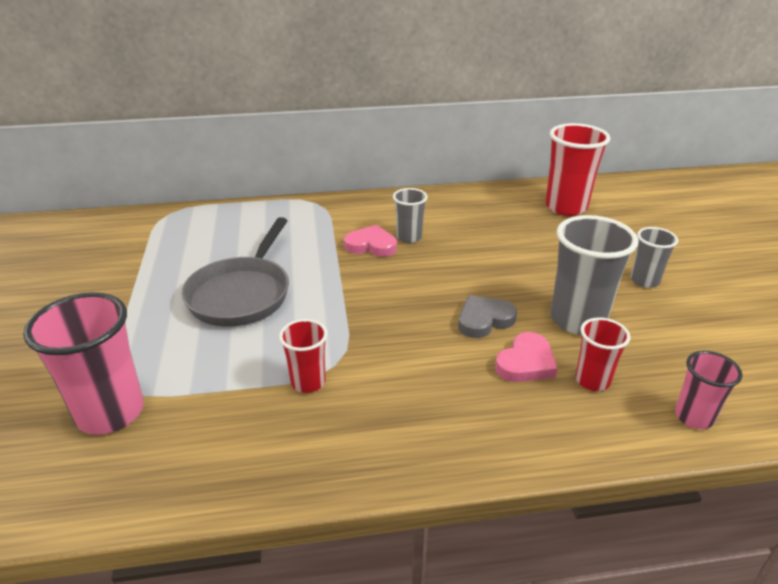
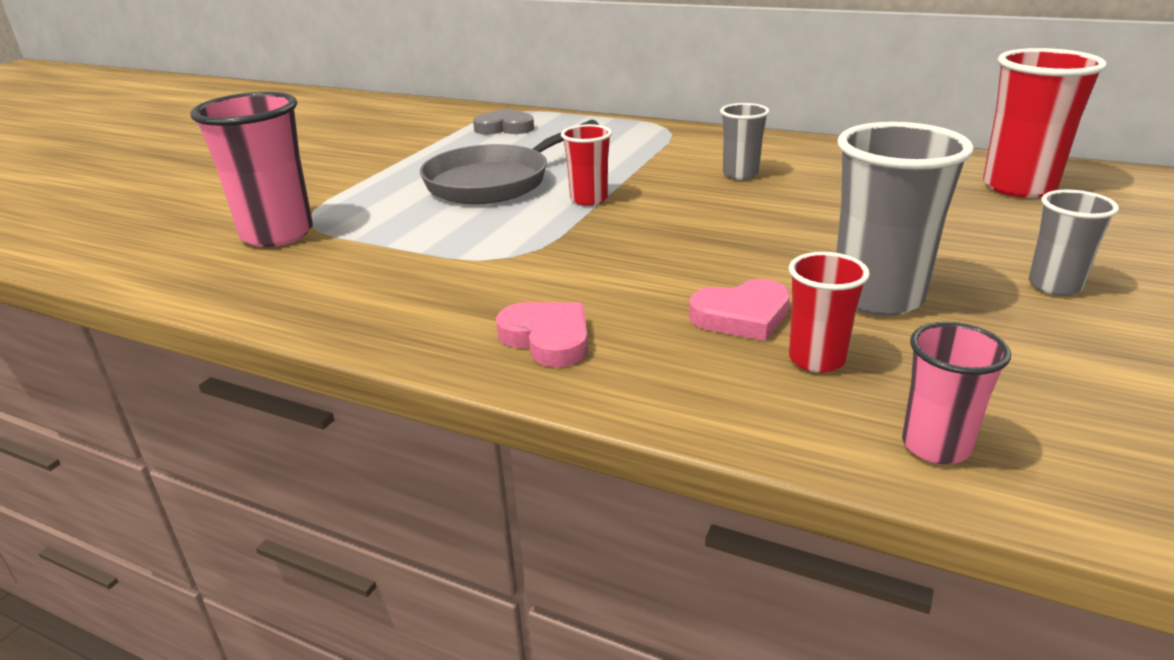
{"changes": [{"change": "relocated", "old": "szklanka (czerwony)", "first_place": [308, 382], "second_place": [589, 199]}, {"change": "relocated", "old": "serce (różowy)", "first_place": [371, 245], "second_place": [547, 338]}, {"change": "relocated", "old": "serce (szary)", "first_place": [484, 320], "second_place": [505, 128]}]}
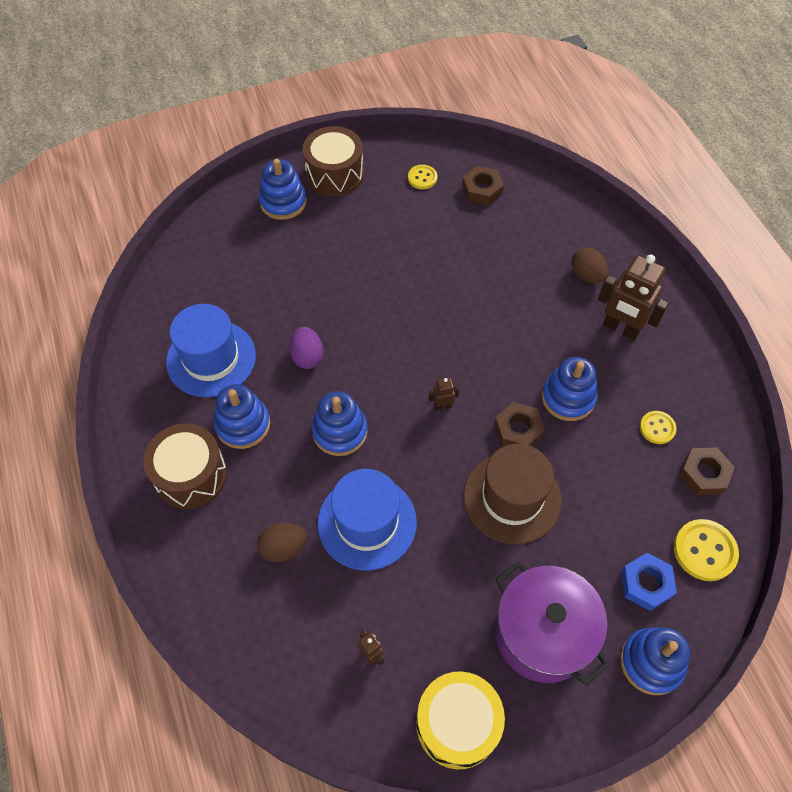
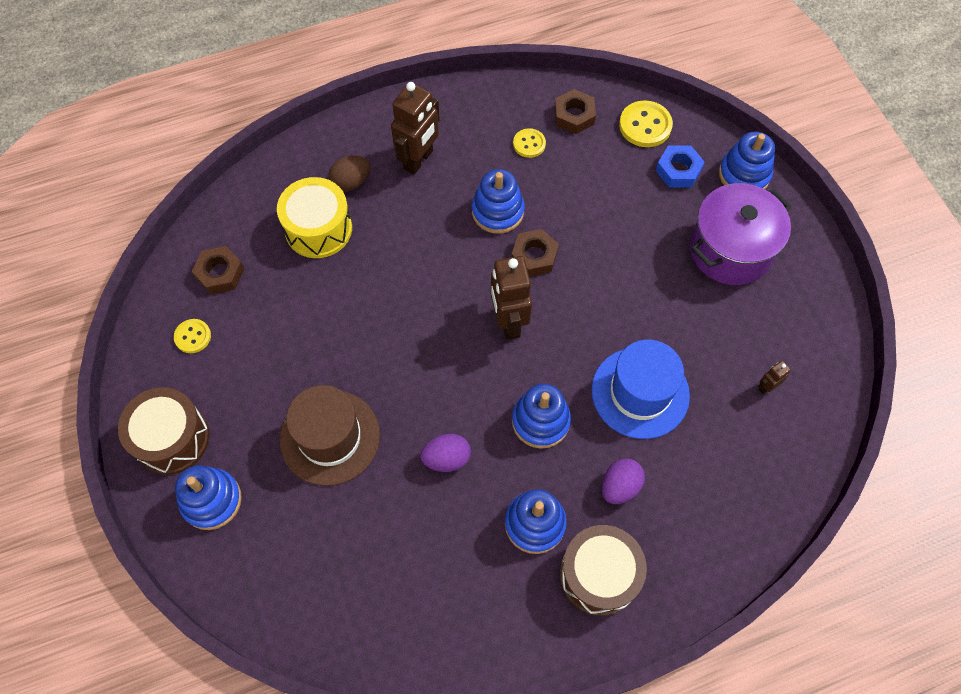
{"changes": [{"change": "missing", "old": "kapelusz (niebieski)", "first_place": [211, 358]}, {"change": "missing", "old": "jajko (brązowy)", "first_place": [283, 548]}, {"change": "relocated", "old": "bęben (żółty)", "first_place": [457, 724], "second_place": [318, 229]}, {"change": "size", "old": "robot (brązowy)", "first_place": [442, 406], "second_place": [508, 322], "factor": 2.22}, {"change": "relocated", "old": "kapelusz (brązowy)", "first_place": [512, 497], "second_place": [330, 437]}, {"change": "appeared", "new": "jajko (fioletowy)", "second_place": [619, 486]}]}
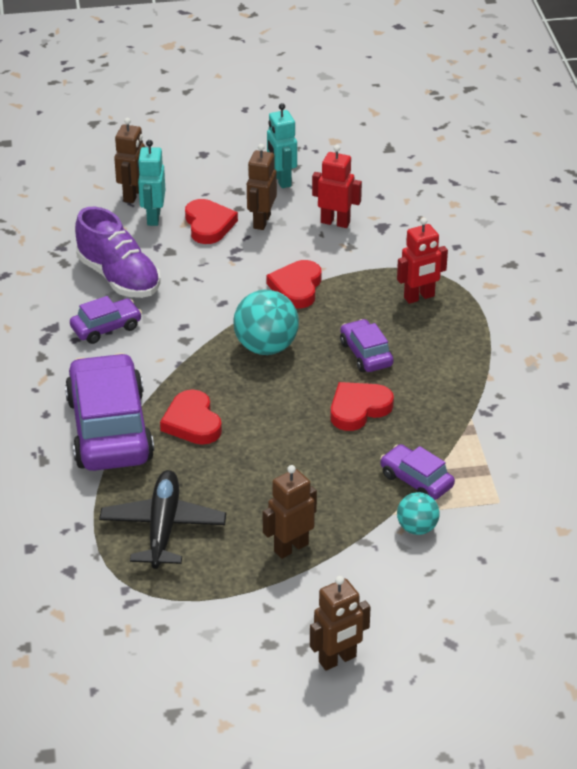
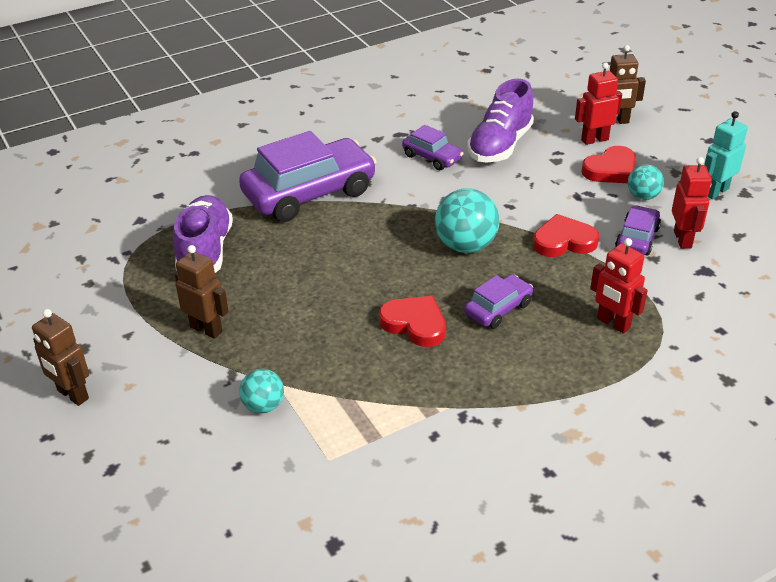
{"changes": [{"change": "exchanged", "old": "samolot (czarny)", "new": "but (fioletowy)", "first_place": [163, 527], "second_place": [205, 251]}, {"change": "colour", "old": "robot (turkusowy)", "new": "robot (czerwony)", "first_place": [153, 217], "second_place": [594, 140]}, {"change": "missing", "old": "serce (czerwony)", "first_place": [192, 422]}, {"change": "exchanged", "old": "robot (brązowy)", "new": "piłka (turkusowy)", "first_place": [261, 221], "second_place": [643, 196]}, {"change": "relocated", "old": "samochód (fioletowy)", "first_place": [416, 480], "second_place": [637, 238]}]}
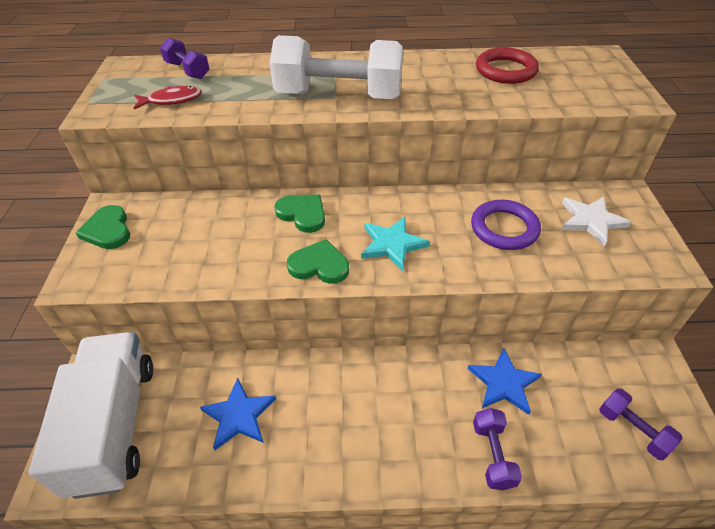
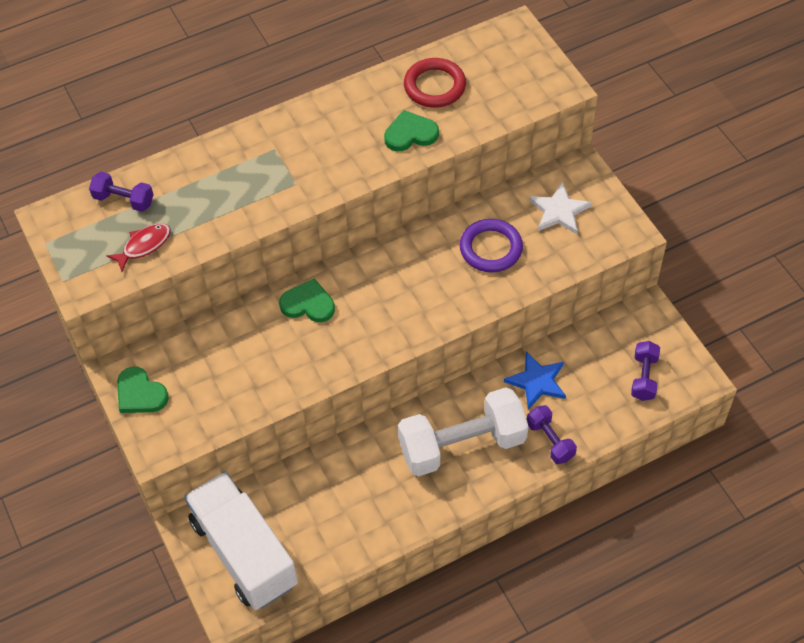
{"changes": [{"change": "missing", "old": "gwiazda (niebieski)", "first_place": [239, 416]}, {"change": "relocated", "old": "hantel (biały)", "first_place": [339, 96], "second_place": [462, 445]}, {"change": "relocated", "old": "serce (zielony)", "first_place": [319, 265], "second_place": [410, 134]}, {"change": "missing", "old": "gwiazda (turkusowy)", "first_place": [392, 244]}, {"change": "spun", "old": "hantel (fioletowy)", "first_place": [632, 430], "second_place": [644, 377], "degrees": 75}]}
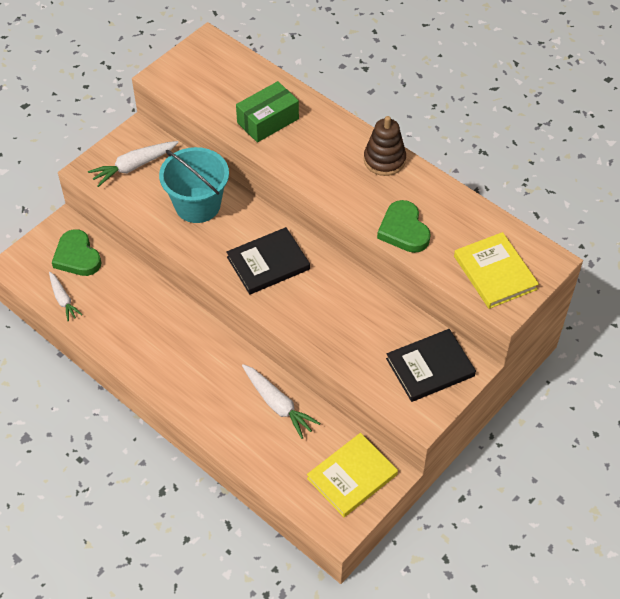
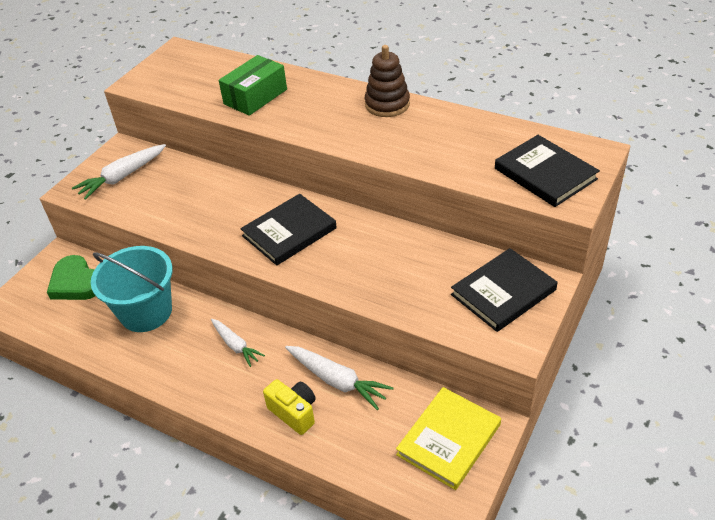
{"changes": [{"change": "relocated", "old": "marchewka (biały)", "first_place": [63, 299], "second_place": [236, 345]}, {"change": "relocated", "old": "wiadro (turkusowy)", "first_place": [197, 205], "second_place": [146, 312]}, {"change": "missing", "old": "serce (zielony)", "first_place": [403, 230]}, {"change": "colour", "old": "książka (żółty)", "new": "książka (czarny)", "first_place": [495, 273], "second_place": [545, 174]}, {"change": "appeared", "new": "aparat fotograficzny (żółty)", "second_place": [294, 412]}]}
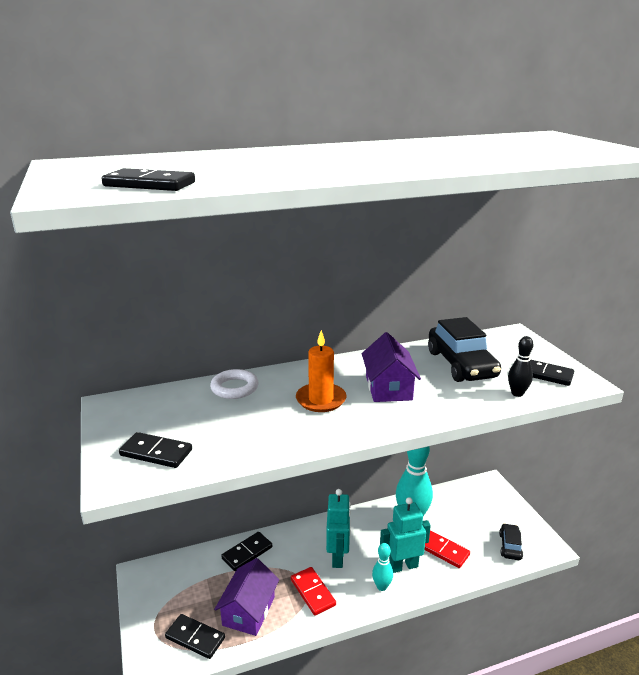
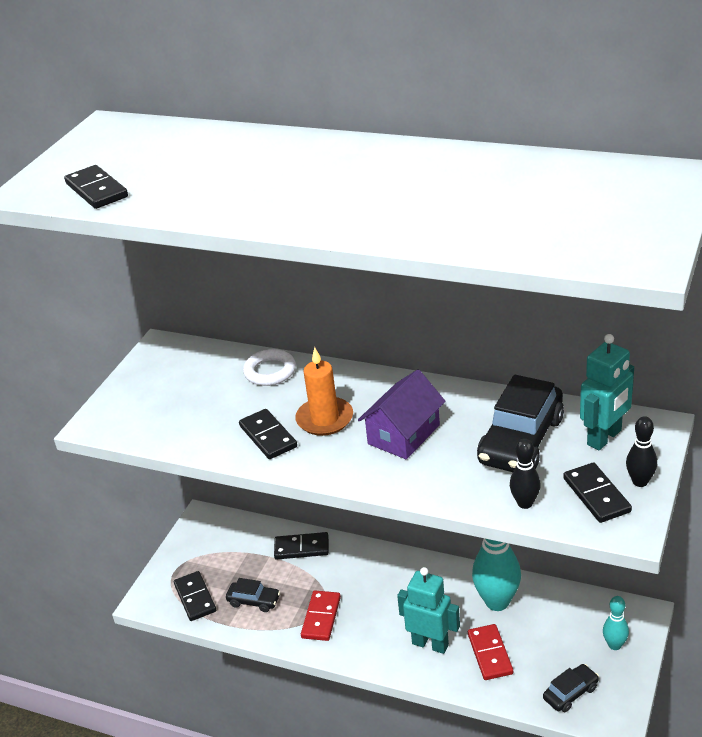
{"changes": [{"change": "relocated", "old": "kostka domina (czarny)", "first_place": [156, 453], "second_place": [268, 436]}, {"change": "exchanged", "old": "domek (fioletowy)", "new": "samochód (czarny)", "first_place": [248, 611], "second_place": [254, 601]}, {"change": "relocated", "old": "robot (turkusowy)", "first_place": [338, 557], "second_place": [604, 438]}, {"change": "relocated", "old": "kręgiel (turkusowy)", "first_place": [381, 586], "second_place": [614, 645]}, {"change": "appeared", "new": "kręgiel (czarny)", "second_place": [640, 482]}]}
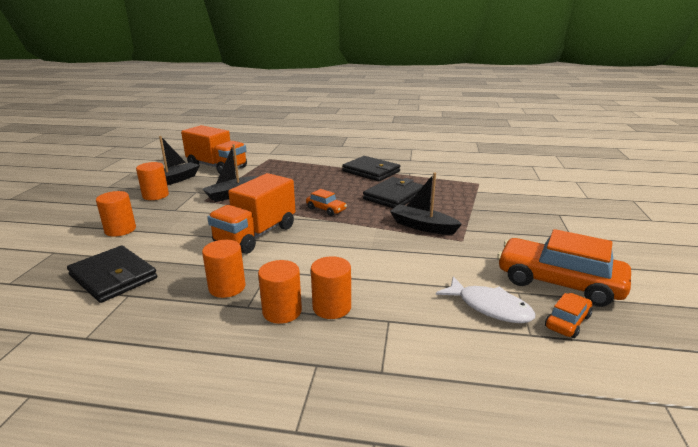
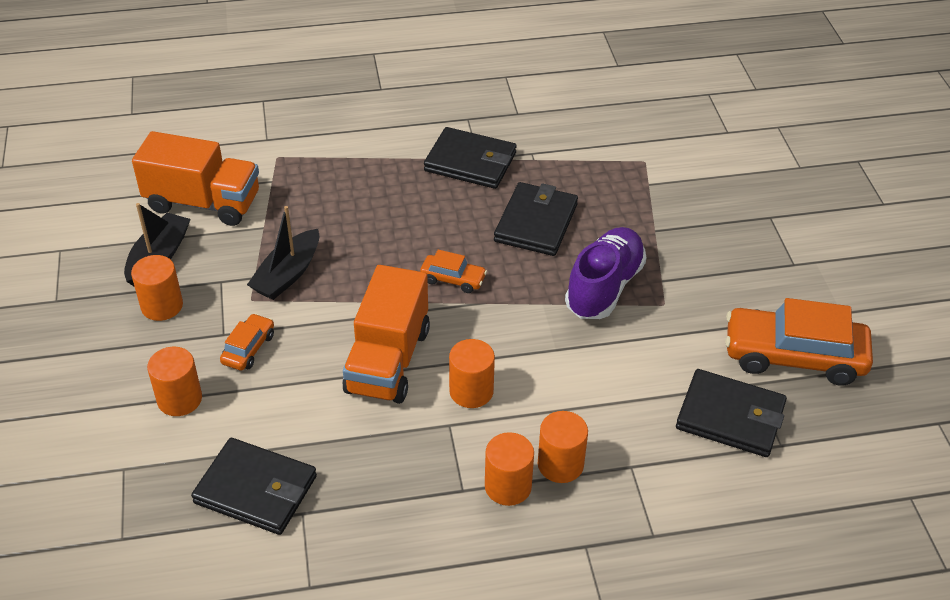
{"changes": [{"change": "relocated", "old": "walec (pomarańczowy)", "first_place": [227, 287], "second_place": [471, 391]}, {"change": "exchanged", "old": "łódka (czarny)", "new": "but (fioletowy)", "first_place": [423, 226], "second_place": [604, 287]}, {"change": "exchanged", "old": "ryba (biały)", "new": "portfel (czarny)", "first_place": [489, 307], "second_place": [730, 417]}, {"change": "relocated", "old": "samochód (pomarańczowy)", "first_place": [567, 322], "second_place": [248, 348]}]}
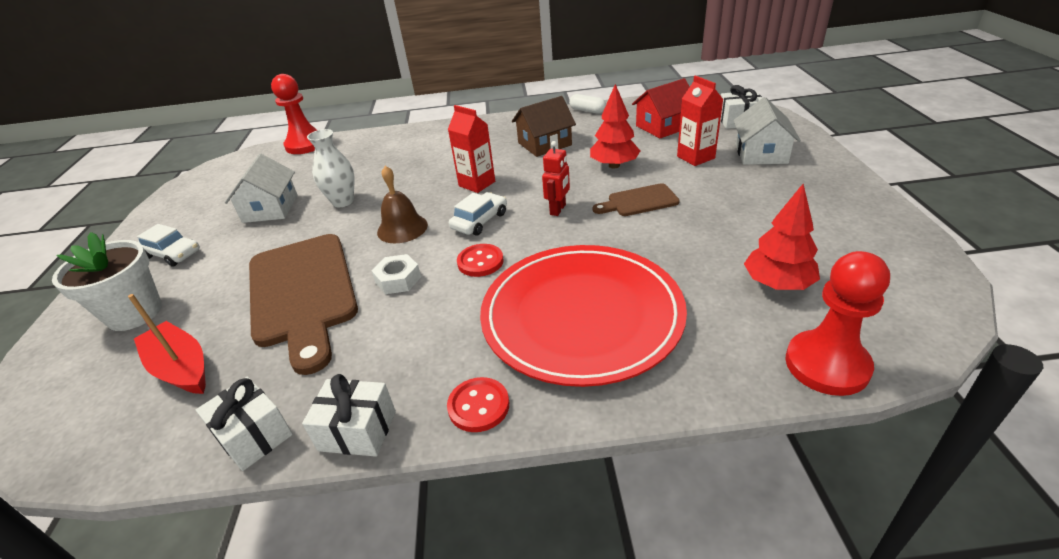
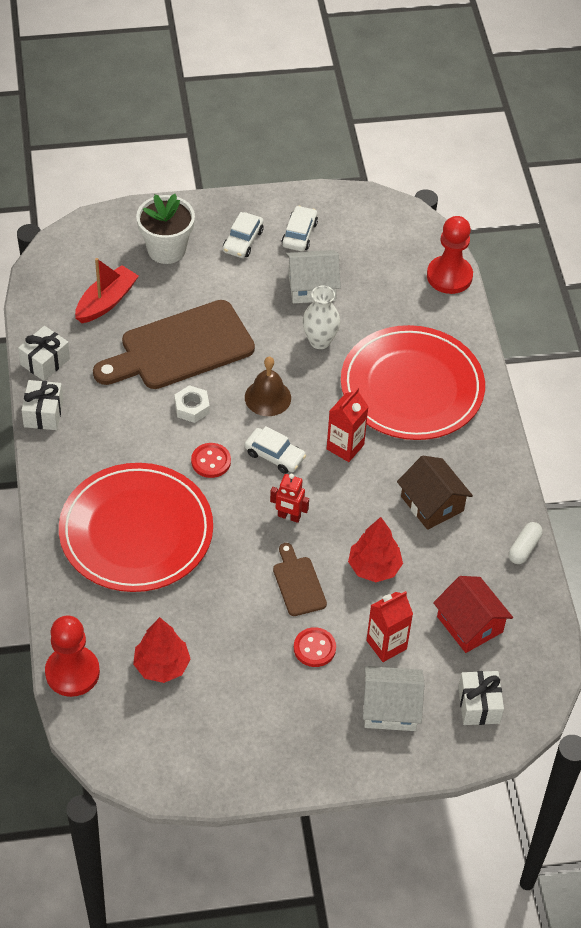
{"changes": [{"change": "relocated", "old": "guzik (czerwony)", "first_place": [478, 406], "second_place": [314, 648]}, {"change": "appeared", "new": "samochód (biały)", "second_place": [299, 234]}, {"change": "appeared", "new": "talerz (czerwony)", "second_place": [412, 387]}]}
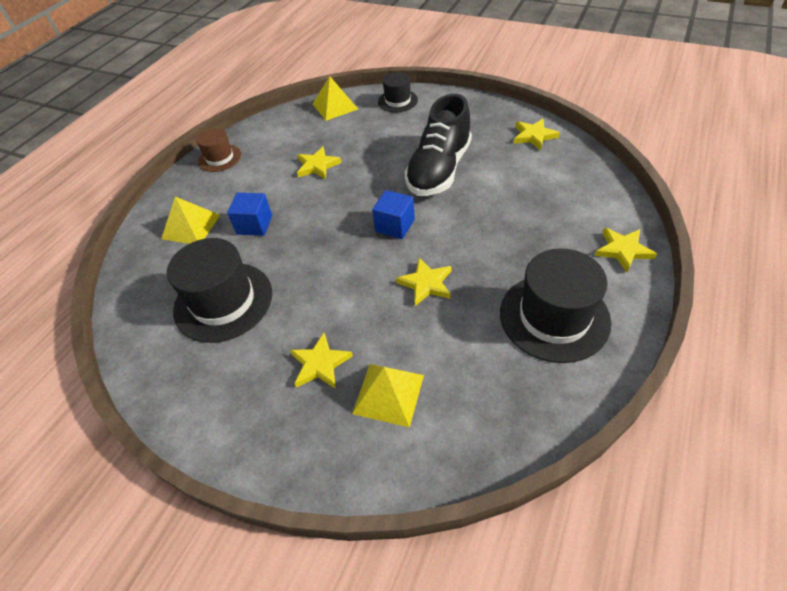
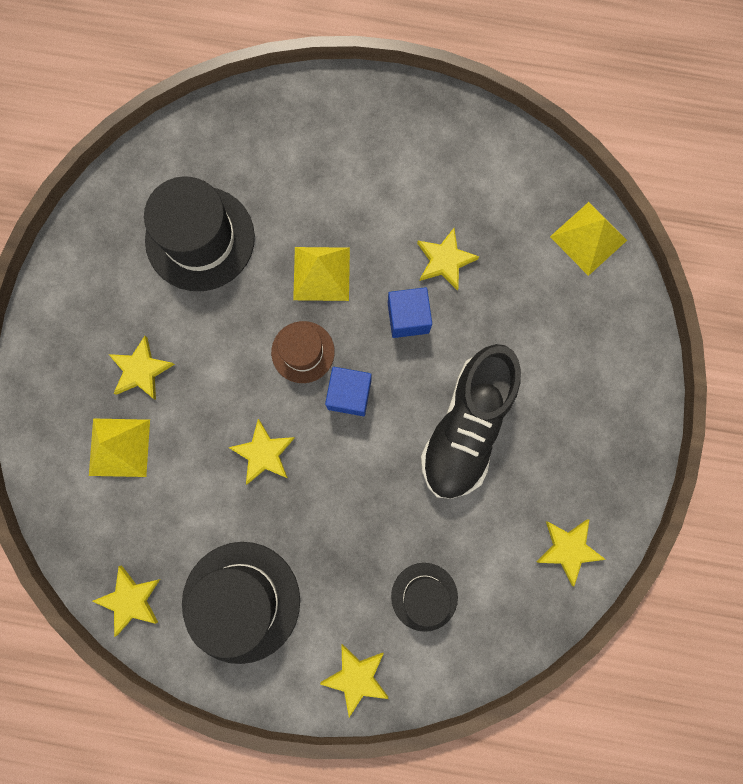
{"changes": [{"change": "relocated", "old": "piramida (żółty)", "first_place": [191, 226], "second_place": [321, 273]}, {"change": "relocated", "old": "kapelusz (brązowy)", "first_place": [220, 158], "second_place": [303, 352]}, {"change": "relocated", "old": "sześcian (niebieski)", "first_place": [254, 225], "second_place": [408, 318]}, {"change": "relocated", "old": "kapelusz (czarny)", "first_place": [397, 101], "second_place": [424, 596]}, {"change": "spun", "old": "but (czarny)", "first_place": [439, 170], "second_place": [466, 427], "degrees": -75}, {"change": "appeared", "new": "gwiazda (żółty)", "second_place": [130, 600]}]}
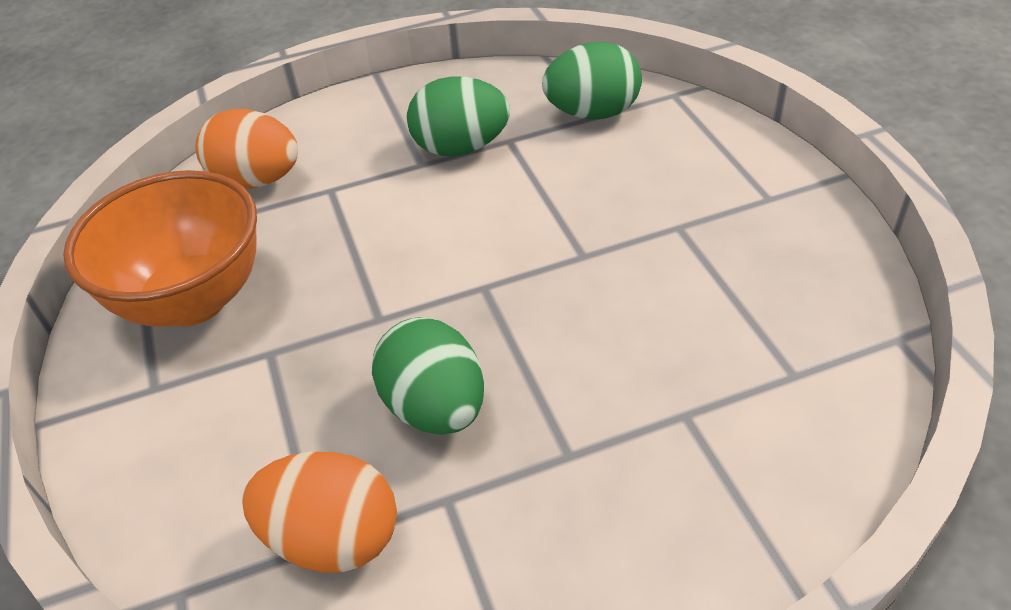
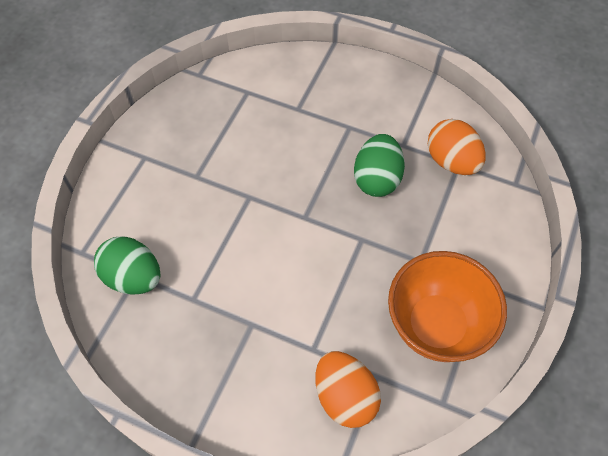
{"changes": [{"change": "missing", "old": "jajko (zielony)", "first_place": [461, 148]}]}
